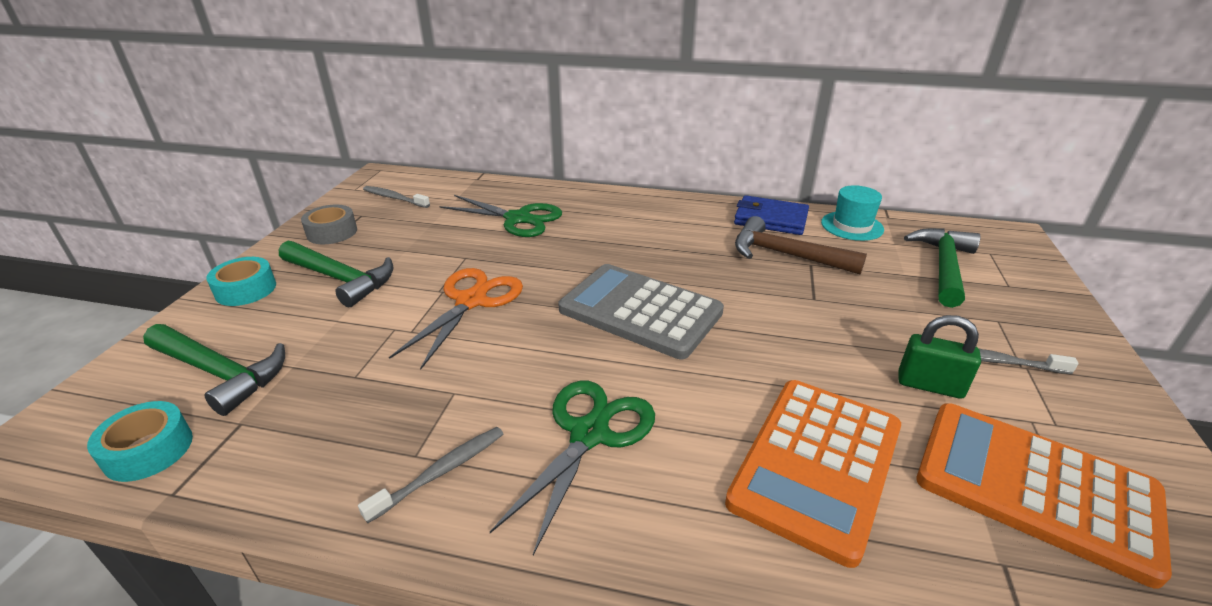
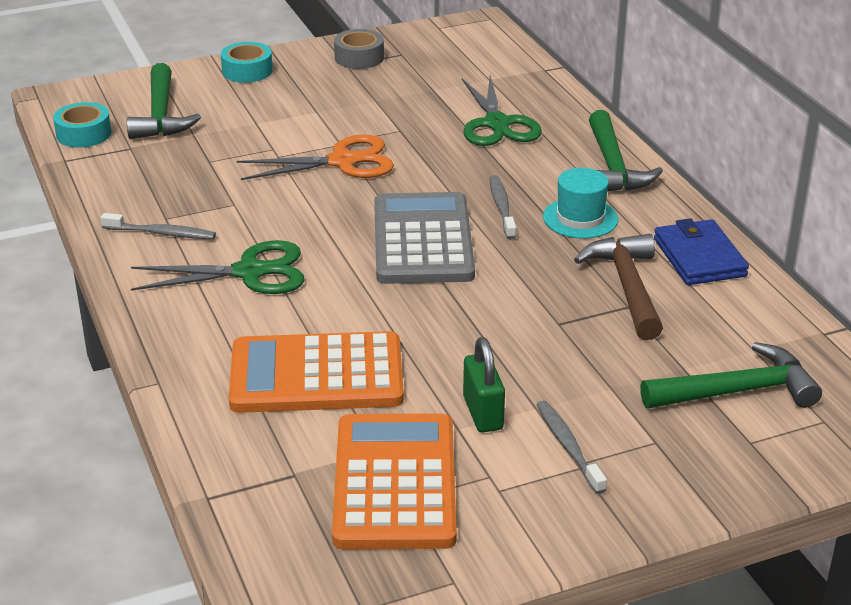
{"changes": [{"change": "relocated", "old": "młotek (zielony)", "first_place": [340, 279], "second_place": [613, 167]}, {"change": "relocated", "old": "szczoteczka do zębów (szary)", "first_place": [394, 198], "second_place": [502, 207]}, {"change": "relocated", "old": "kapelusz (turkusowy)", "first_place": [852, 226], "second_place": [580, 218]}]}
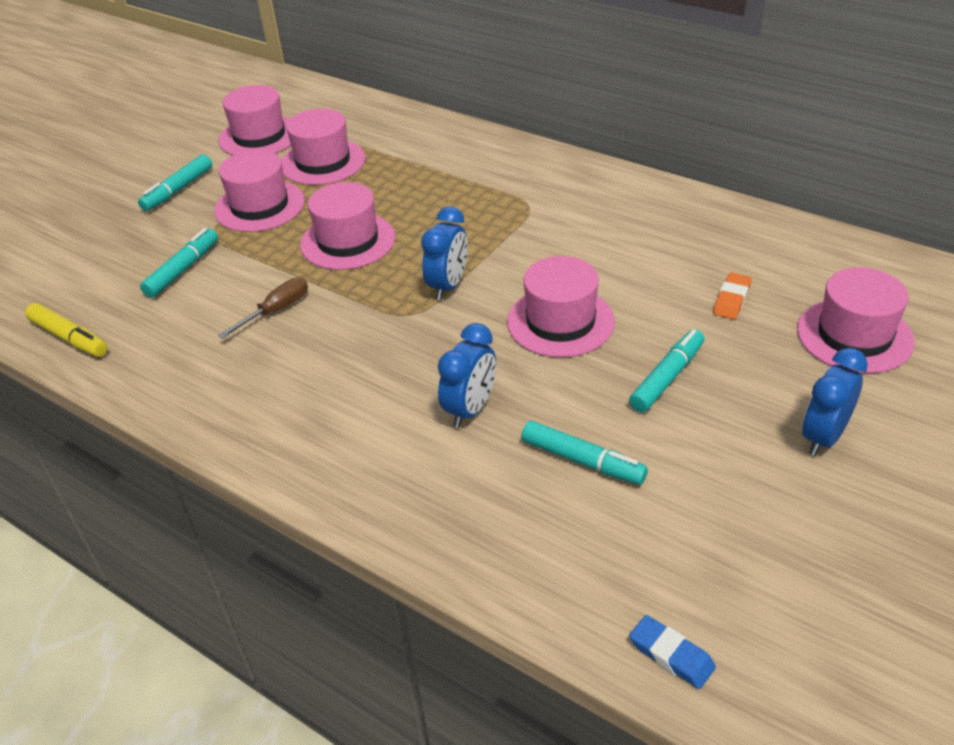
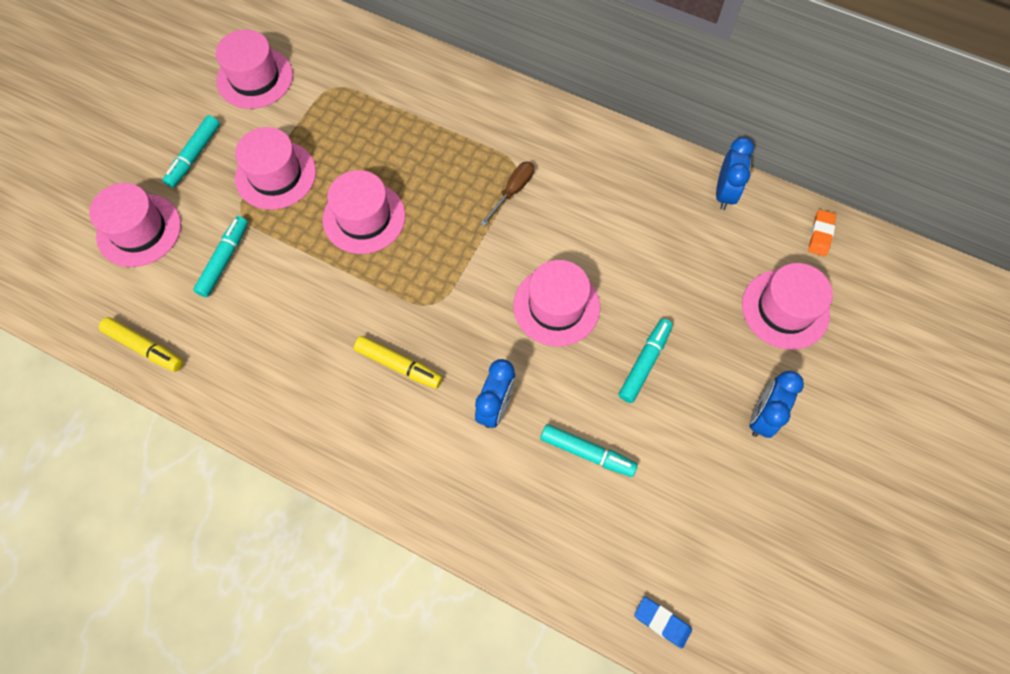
{"changes": [{"change": "relocated", "old": "śrubokręt (brązowy)", "first_place": [276, 310], "second_place": [512, 191]}, {"change": "relocated", "old": "kapelusz (różowy)", "first_place": [323, 162], "second_place": [139, 230]}, {"change": "relocated", "old": "budzik (niebieski)", "first_place": [448, 286], "second_place": [724, 193]}, {"change": "relocated", "old": "gumka do mazania (pomarańczowy)", "first_place": [731, 299], "second_place": [820, 235]}, {"change": "appeared", "new": "flamaster (żółty)", "second_place": [399, 365]}]}
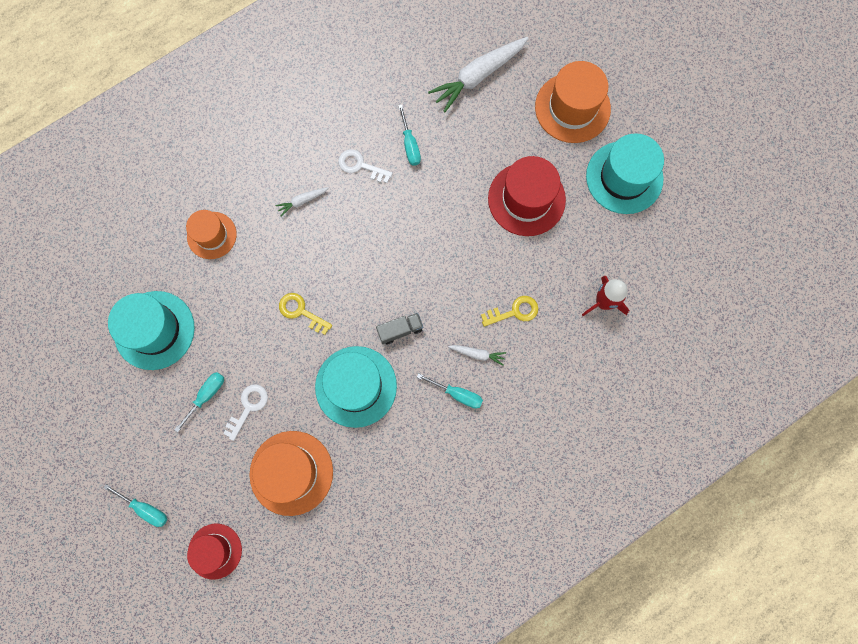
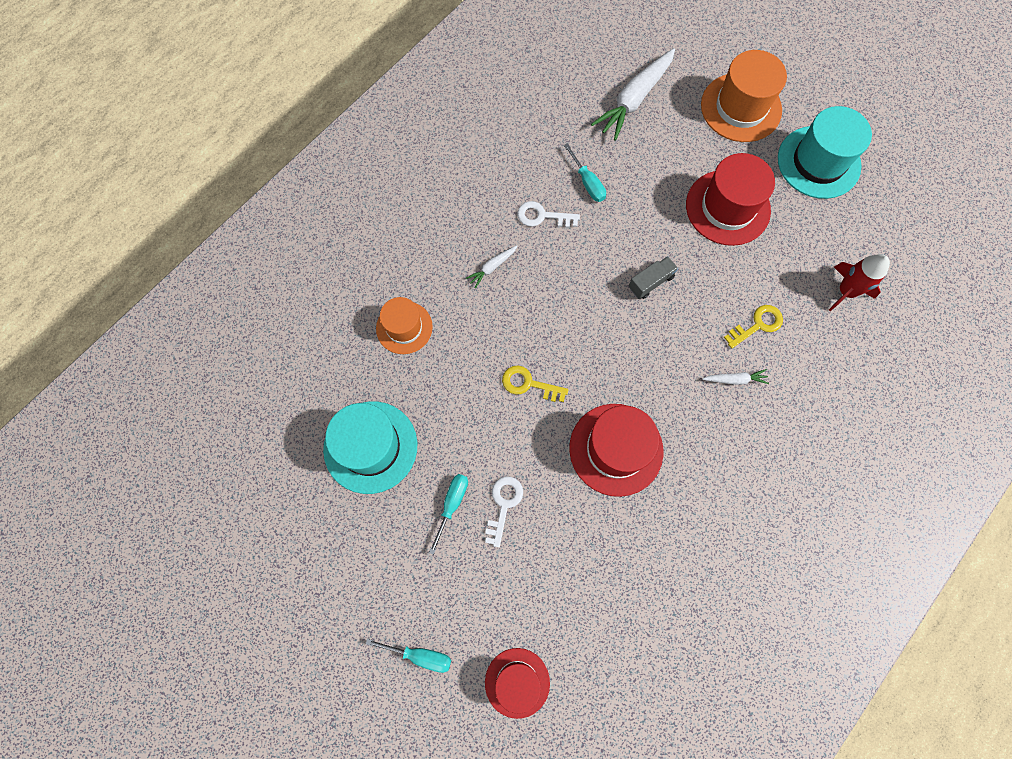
{"changes": [{"change": "missing", "old": "kapelusz (pomarańczowy)", "first_place": [291, 472]}, {"change": "colour", "old": "kapelusz (turkusowy)", "new": "kapelusz (czerwony)", "first_place": [356, 386], "second_place": [616, 449]}, {"change": "relocated", "old": "ciężarówka (szary)", "first_place": [400, 330], "second_place": [650, 282]}, {"change": "missing", "old": "śrubokręt (turkusowy)", "first_place": [457, 394]}]}
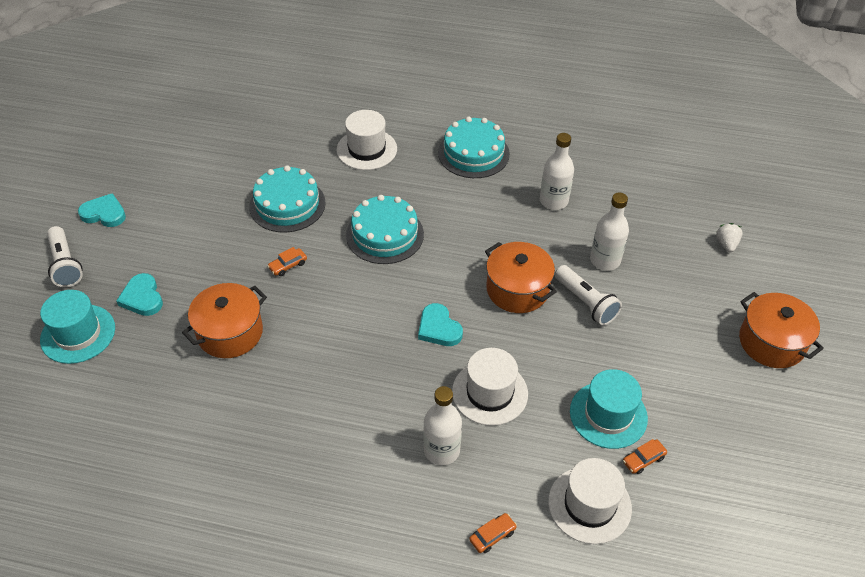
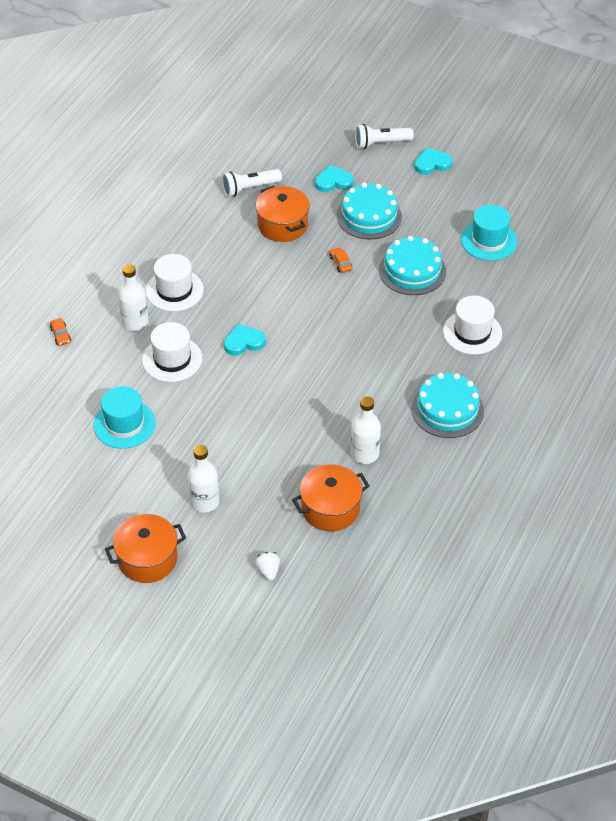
{"changes": [{"change": "relocated", "old": "kapelusz (turkusowy)", "first_place": [78, 334], "second_place": [489, 240]}, {"change": "spun", "old": "serce (turkusowy)", "first_place": [104, 213], "second_place": [432, 164], "degrees": -135}, {"change": "relocated", "old": "tort (turkusowy)", "first_place": [385, 234], "second_place": [369, 216]}, {"change": "relocated", "old": "garnek (pomarańczowy)", "first_place": [517, 289], "second_place": [330, 508]}, {"change": "relocated", "old": "kapelusz (biały)", "first_place": [589, 505], "second_place": [174, 290]}, {"change": "relocated", "old": "latarka (biały)", "first_place": [586, 303], "second_place": [249, 188]}, {"change": "relocated", "old": "butelka (biały)", "first_place": [605, 260], "second_place": [204, 502]}, {"change": "missing", "old": "samochód (pomarańczowy)", "first_place": [643, 459]}, {"change": "spun", "old": "truskawka (biały)", "first_place": [726, 244], "second_place": [268, 571], "degrees": -120}]}
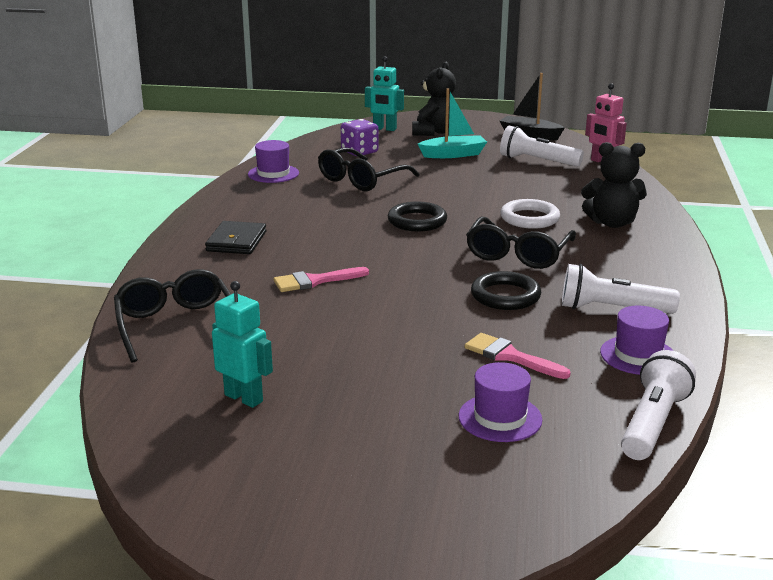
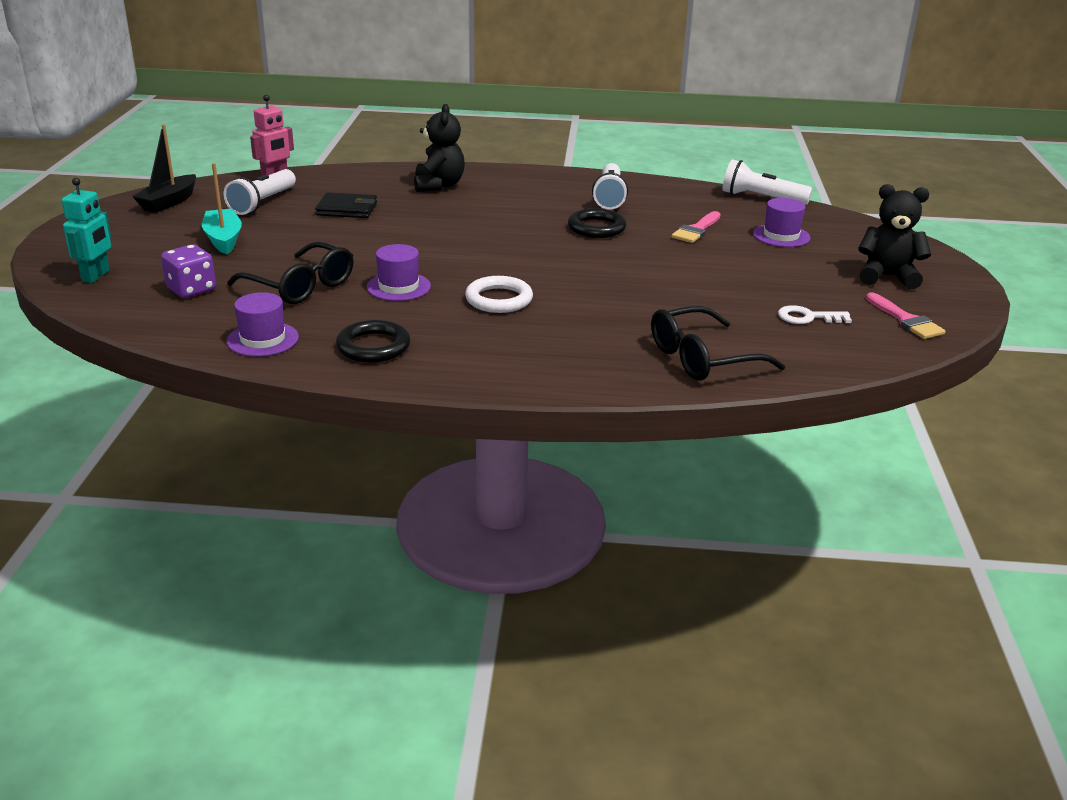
{"changes": [{"change": "relocated", "old": "portfel (czarny)", "first_place": [236, 241], "second_place": [347, 209]}, {"change": "exchanged", "old": "robot (turkusowy)", "new": "klucz (biały)", "first_place": [244, 398], "second_place": [808, 317]}, {"change": "relocated", "old": "pędzel (różowy)", "first_place": [314, 281], "second_place": [906, 320]}, {"change": "relocated", "old": "pierścień (czarny)", "first_place": [417, 221], "second_place": [373, 347]}, {"change": "relocated", "old": "miś (czarny)", "first_place": [434, 132], "second_place": [887, 277]}, {"change": "missing", "old": "okulary (czarny)", "first_place": [518, 254]}, {"change": "relocated", "old": "pierścień (biały)", "first_place": [529, 218], "second_place": [499, 299]}, {"change": "relocated", "old": "kapelusz (fioletowy)", "first_place": [638, 355], "second_place": [398, 287]}]}
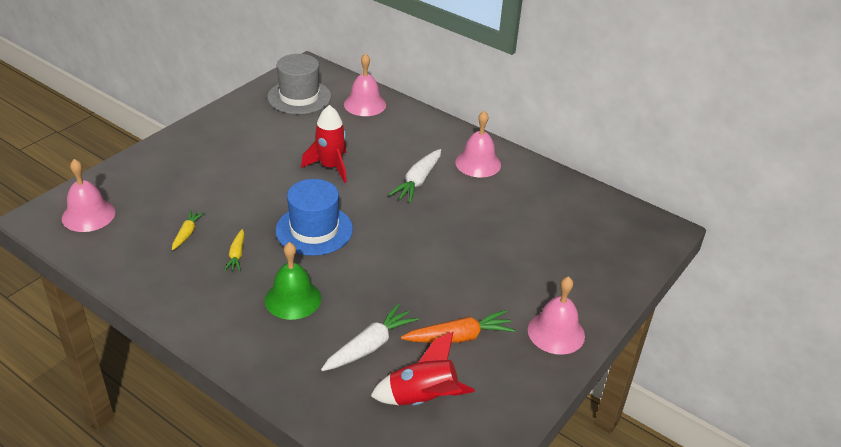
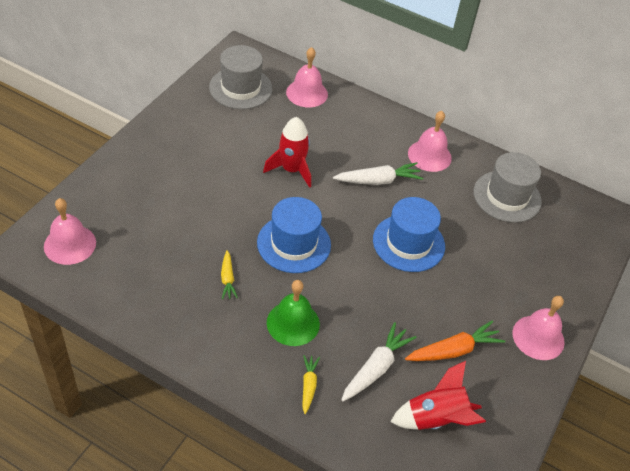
{"changes": [{"change": "relocated", "old": "marchewka (żółty)", "first_place": [187, 233], "second_place": [308, 385]}, {"change": "spun", "old": "marchewka (biały)", "first_place": [418, 181], "second_place": [378, 181], "degrees": -120}, {"change": "appeared", "new": "kapelusz (niebieski)", "second_place": [408, 243]}, {"change": "appeared", "new": "kapelusz (szary)", "second_place": [507, 196]}]}
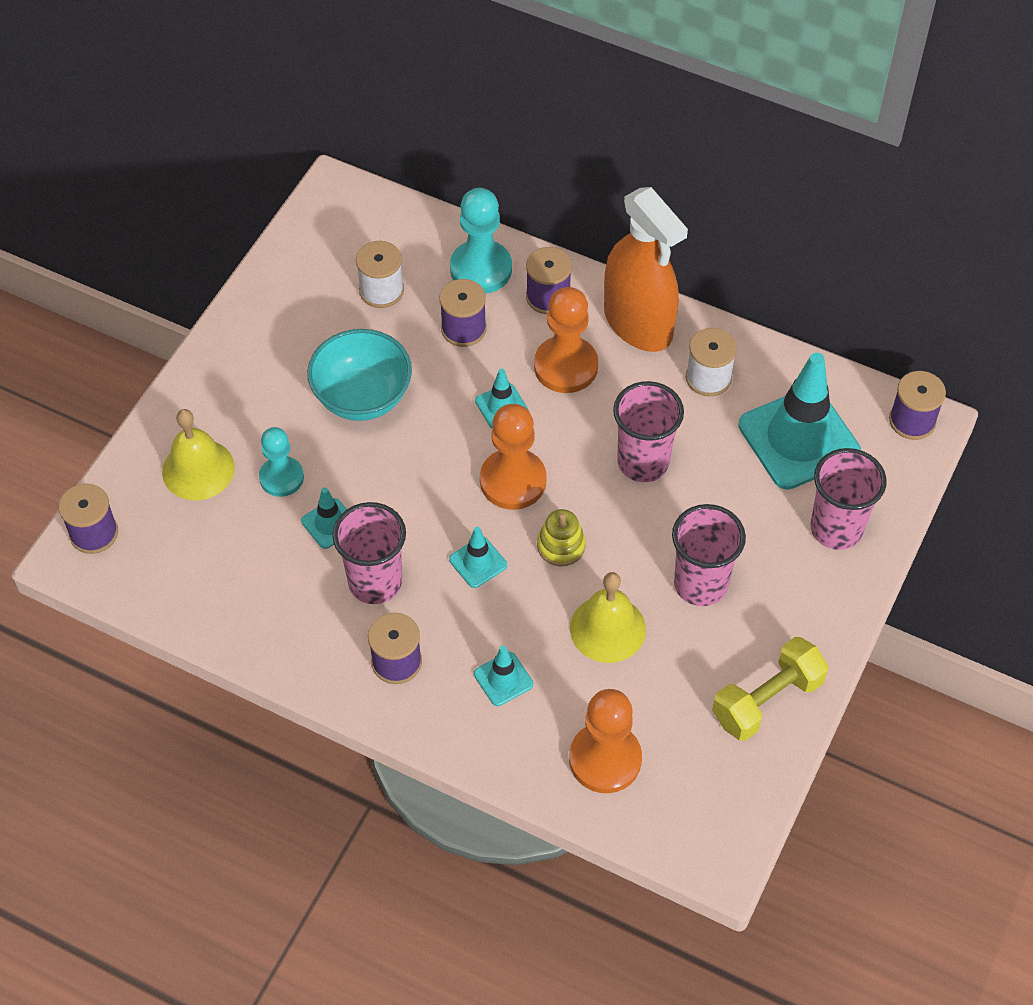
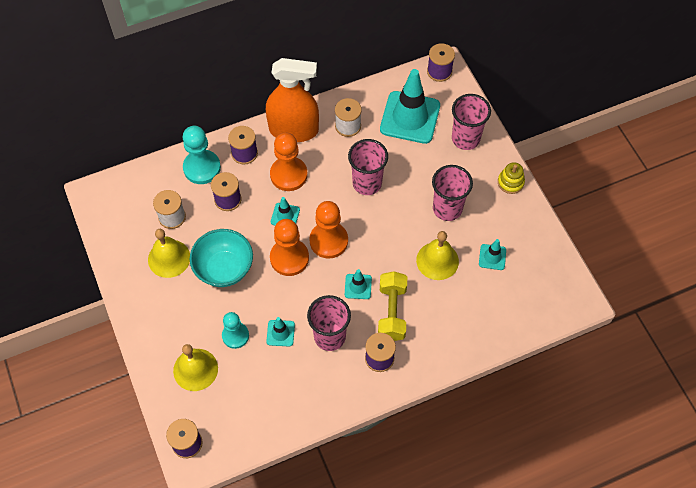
{"changes": [{"change": "relocated", "old": "pachołek (turkusowy)", "first_place": [503, 679], "second_place": [492, 257]}, {"change": "relocated", "old": "zabawka nakładanka (żółty)", "first_place": [561, 546], "second_place": [510, 182]}, {"change": "relocated", "old": "pionek (pomarańczowy)", "first_place": [605, 759], "second_place": [289, 258]}, {"change": "relocated", "old": "hantel (żółty)", "first_place": [767, 700], "second_place": [392, 312]}, {"change": "appeared", "new": "dzwonek (żółty)", "second_place": [169, 258]}]}
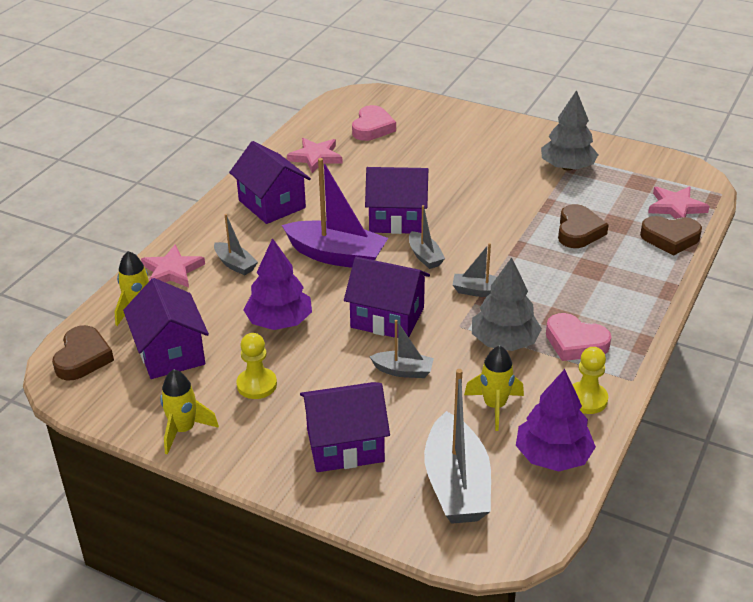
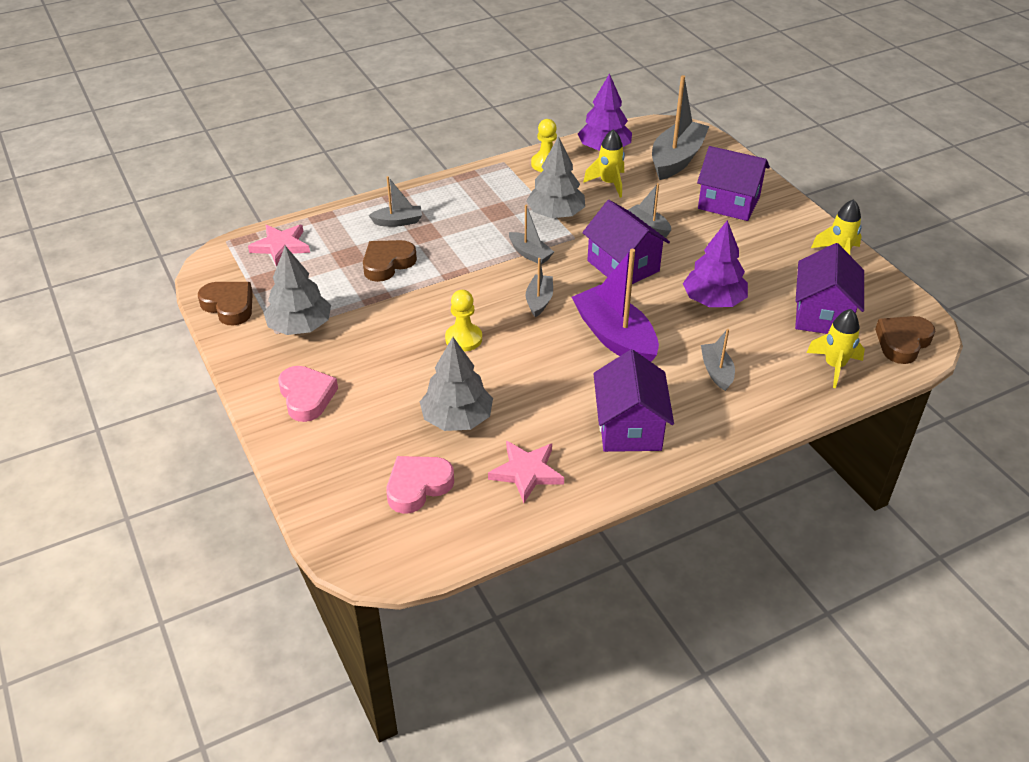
{"changes": [{"change": "missing", "old": "gwiazda (różowy)", "first_place": [172, 271]}, {"change": "relocated", "old": "pionek (żółty)", "first_place": [257, 385], "second_place": [463, 339]}, {"change": "missing", "old": "domek (fioletowy)", "first_place": [397, 219]}, {"change": "relocated", "old": "serce (różowy)", "first_place": [575, 342], "second_place": [306, 397]}, {"change": "relocated", "old": "serce (brązowy)", "first_place": [670, 238], "second_place": [229, 306]}, {"change": "appeared", "new": "łódka (szary)", "second_place": [398, 222]}, {"change": "appeared", "new": "drzewko (szary)", "second_place": [457, 418]}]}
